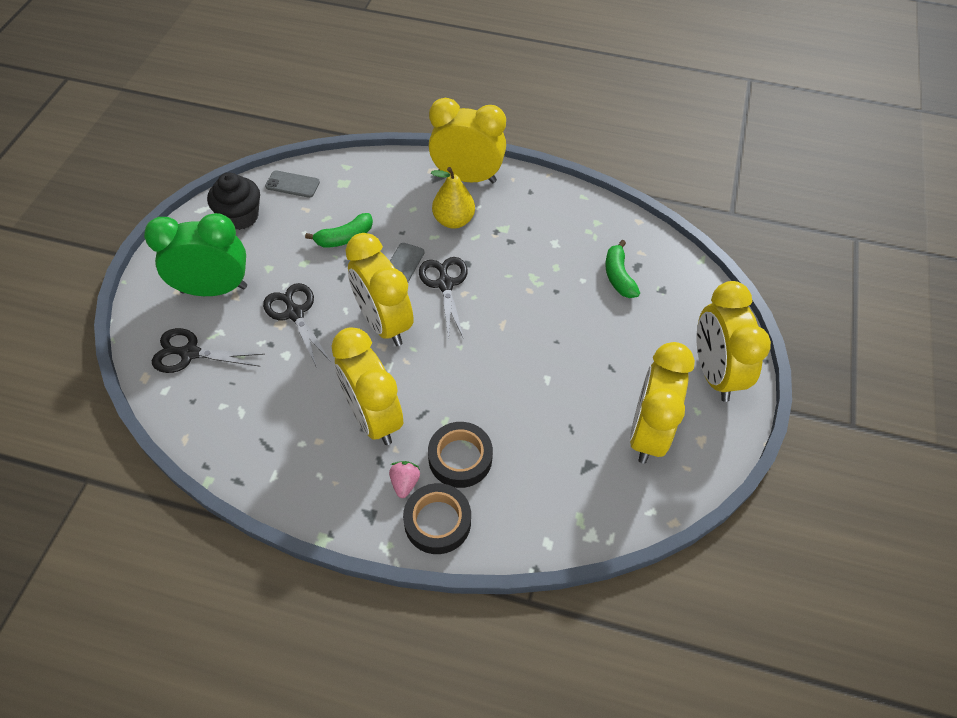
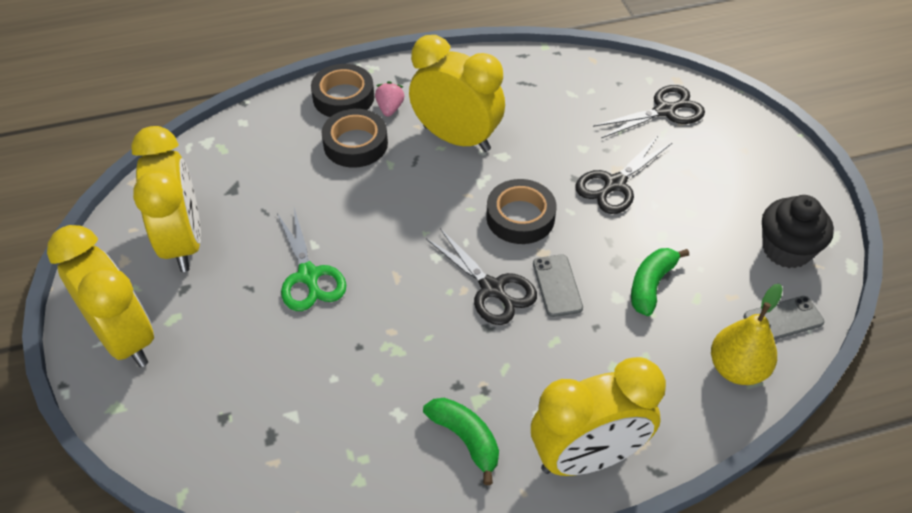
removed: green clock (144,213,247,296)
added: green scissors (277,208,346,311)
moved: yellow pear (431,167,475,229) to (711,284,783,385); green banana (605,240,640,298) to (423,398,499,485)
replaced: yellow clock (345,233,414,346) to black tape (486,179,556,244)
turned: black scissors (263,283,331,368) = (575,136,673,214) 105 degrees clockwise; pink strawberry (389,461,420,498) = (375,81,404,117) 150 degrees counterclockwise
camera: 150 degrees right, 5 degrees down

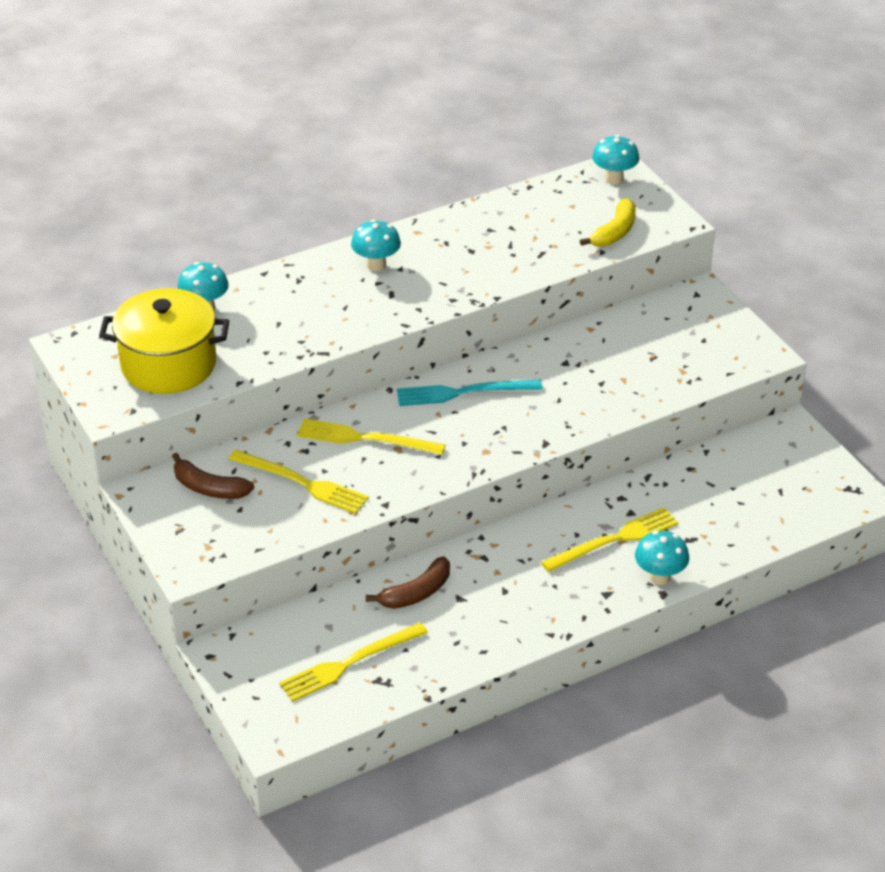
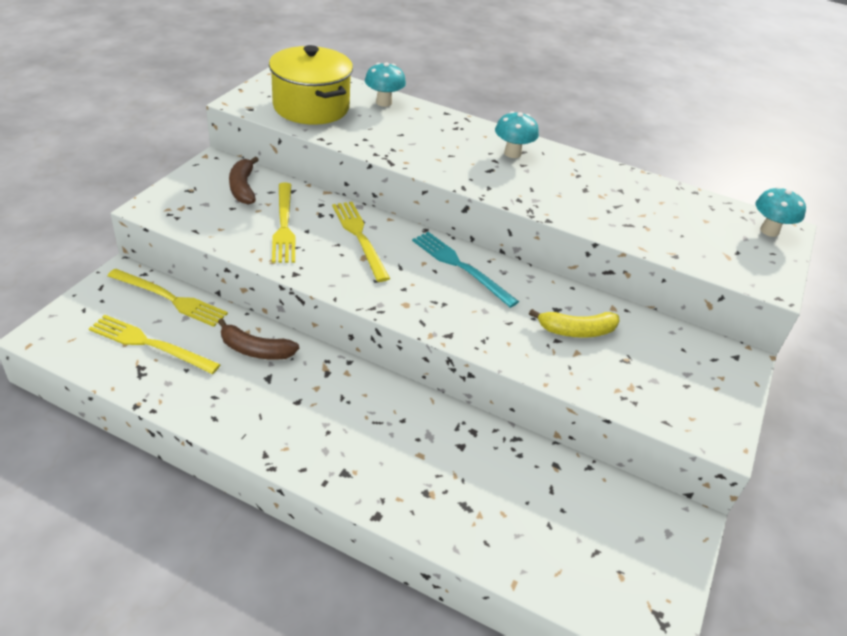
removed: turquoise mushroom (635,531,689,585)
moved: yellow banana (580,198,636,246) to (529,309,620,338); yellow fork (541,507,678,572) to (108,269,228,327)
camera: 50 degrees right, 0 degrees up

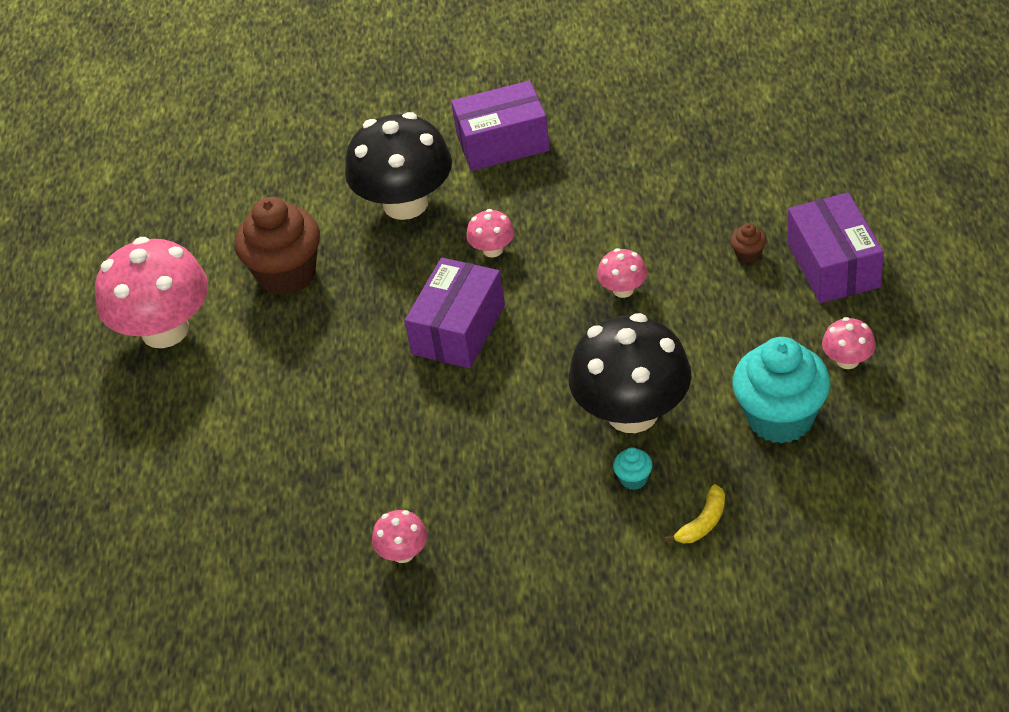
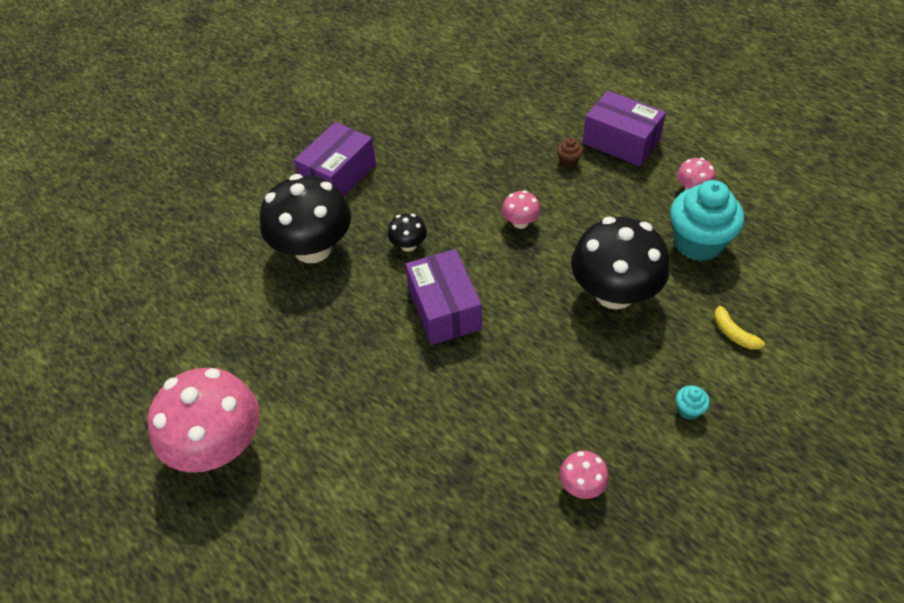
removed: brown cupcake (234,197,320,295)
moved: turquoise cupcake (613,447,653,490) to (676,386,710,420)
recoloured: pink mushroom (466,209,515,258) to black mushroom (388,213,427,252)
turned: yellow banana (664,484,725,544) = (714,300,765,350) 150 degrees clockwise
camera: 45 degrees left, 5 degrees up

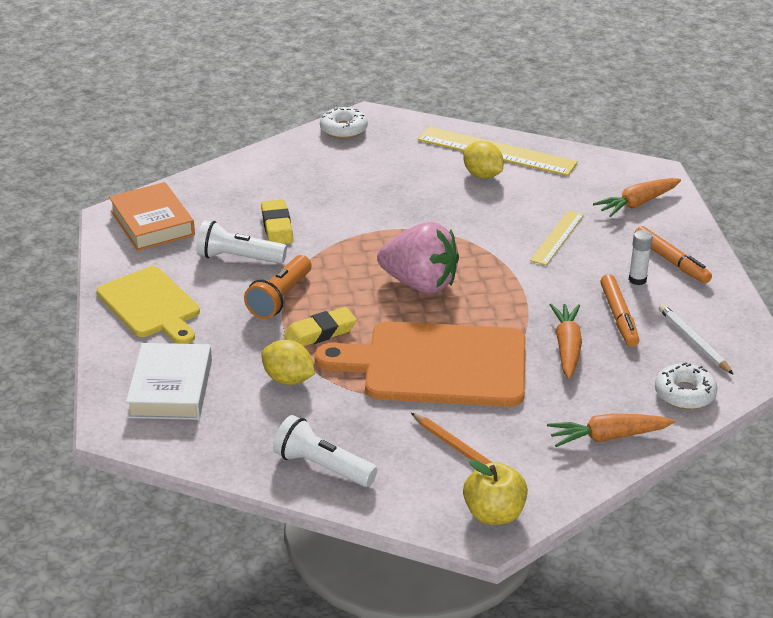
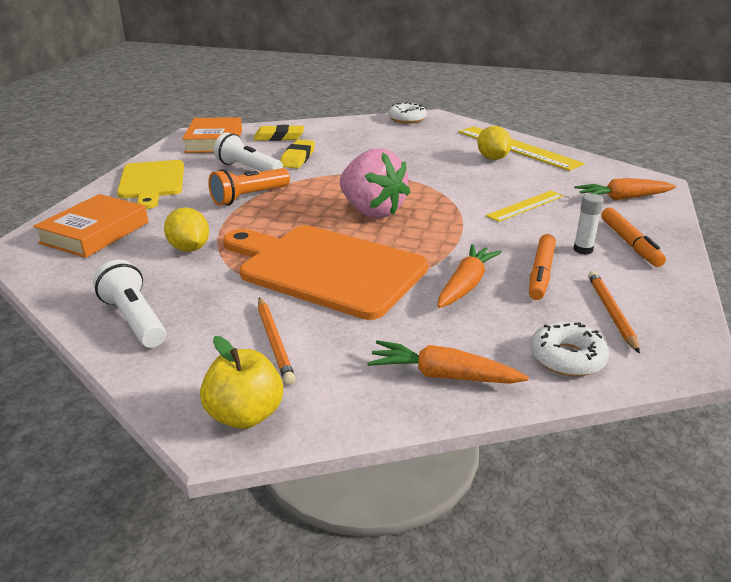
moved: yellow eraser (284,307,357,346) to (253,125,304,141)
recoloured: white pencil (659,304,734,375) to orange pencil (588,271,640,353); white book (126,343,212,420) to orange book (33,194,148,258)
camera: 25 degrees right, 5 degrees down

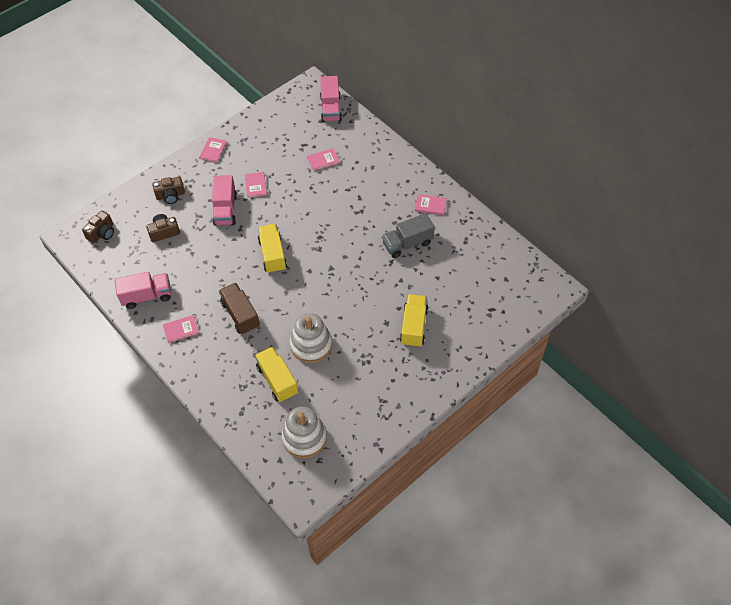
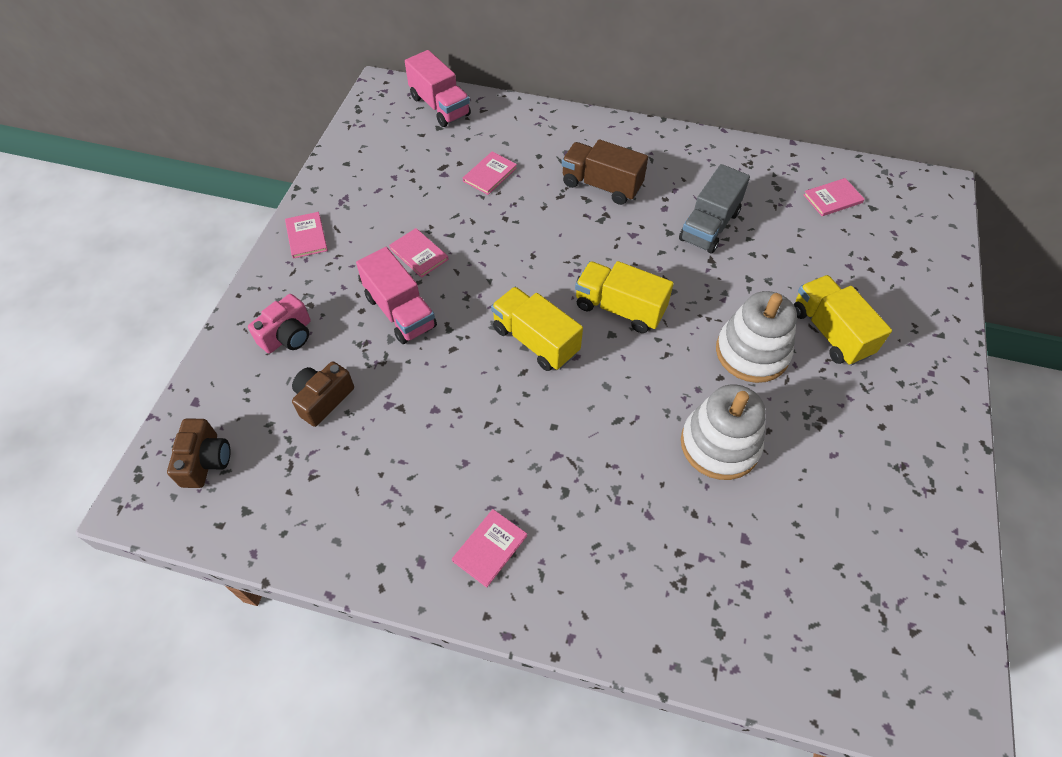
removed: pink truck (115,272,171,309)
moved: pink book (415,194,447,215) to (803,178,865,216); brown truck (219,283,260,334) to (562,139,648,205); yellow truck (255,347,298,402) to (575,261,674,333); white stacking toy (282,407,327,458) to (716,291,797,383)
recoloured: brown camera (152,177,185,204) to pink camera (248,294,311,354)
camera: 35 degrees left, 0 degrees up

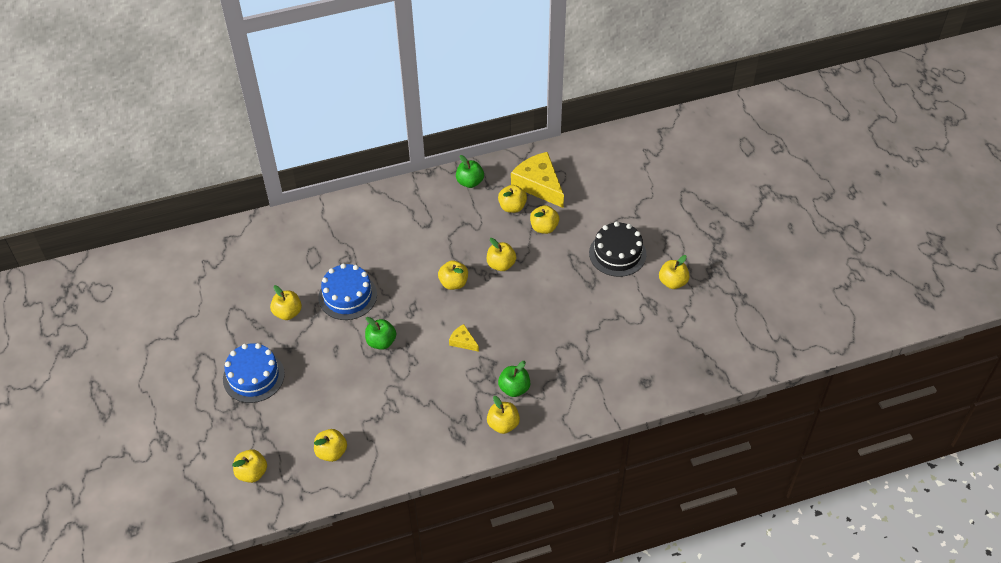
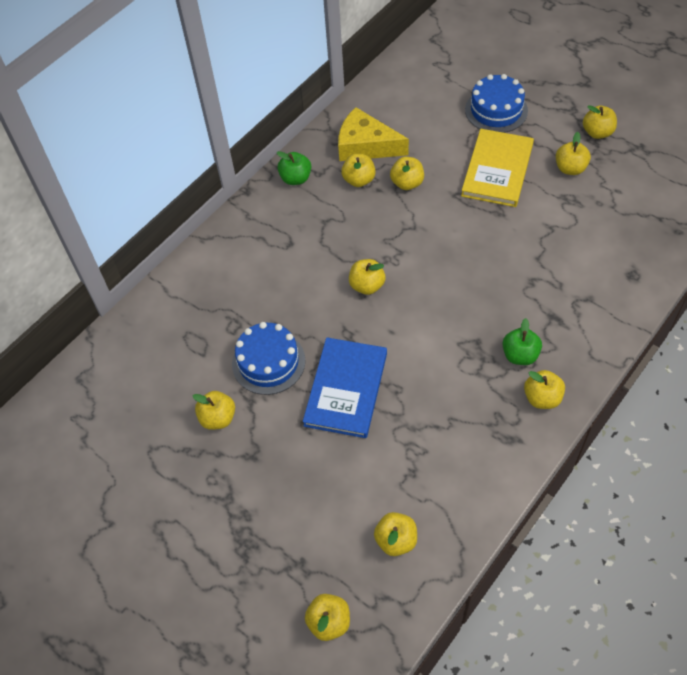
removed: yellow cheese (449,324,479,352)
moved: yellow apple (487,238,516,271) to (583,105,617,139); blue cake (223,343,285,403) to (465,74,528,133)
replaced: black cake (589,221,646,277) to yellow book (461,129,534,207); green apple (365,317,396,350) to blue book (303,337,387,438)
camera: 30 degrees left, 5 degrees up

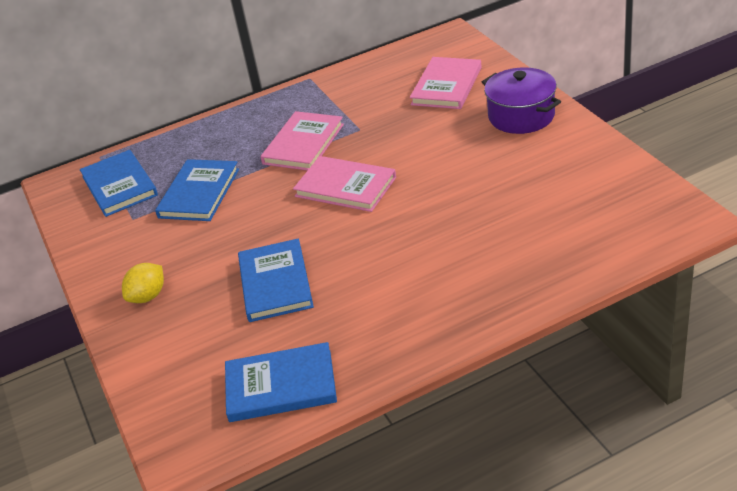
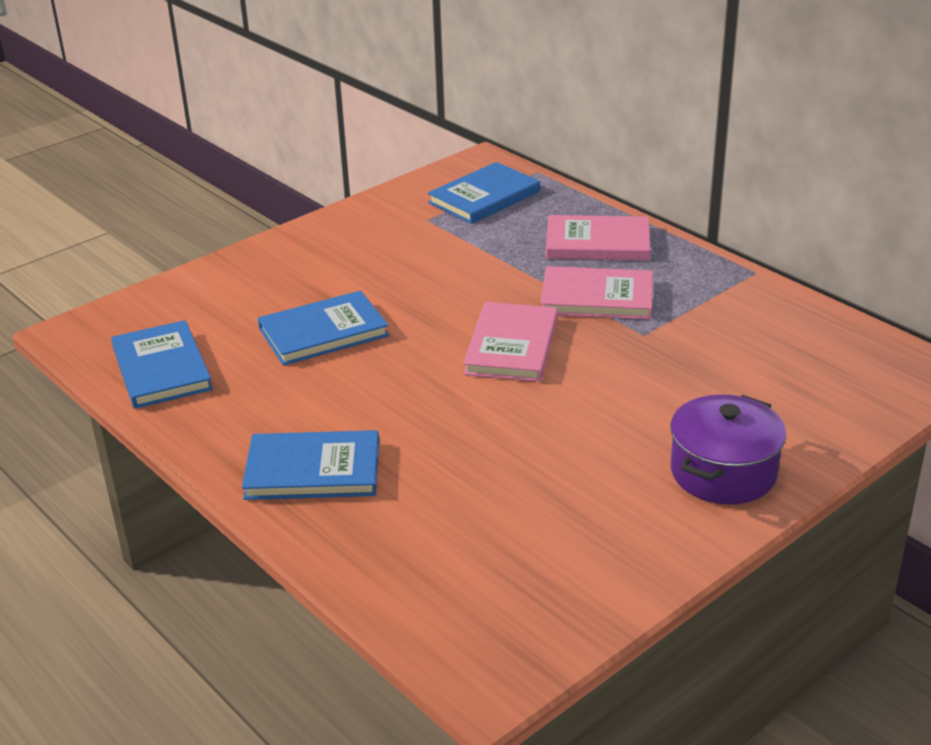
removed: yellow lemon (122,263,164,303)
moved: pink book (410,57,482,109) to (546,215,650,260); blue book (155,159,239,221) to (242,430,379,500)
camera: 70 degrees right, 5 degrees down

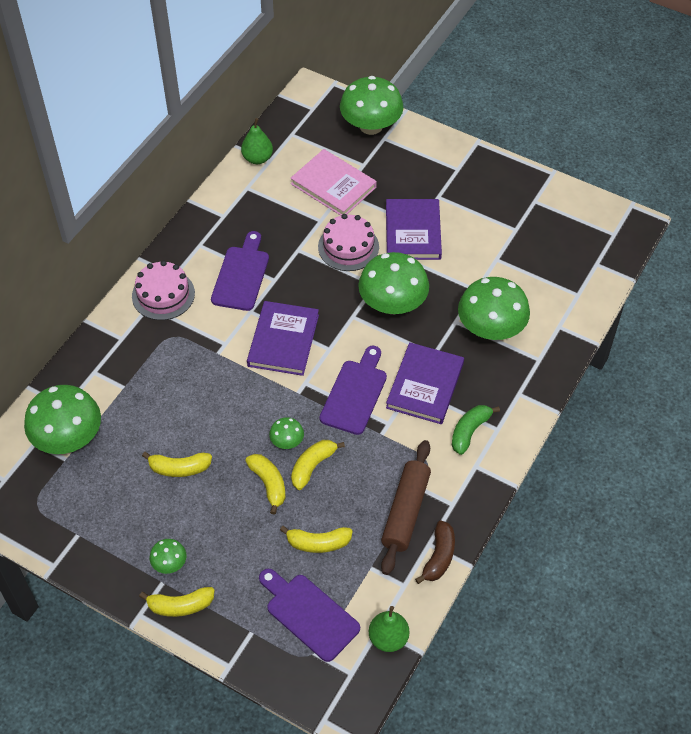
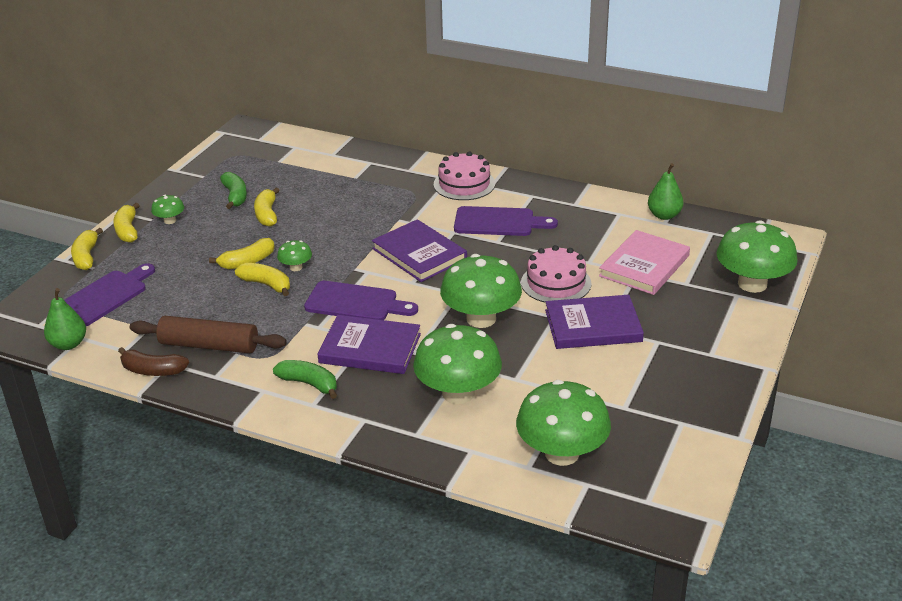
added: green banana (220,172,247,209)
moved: green mushroom (24,385,101,454) to (516,380,611,466); yellow banana (280,526,353,553) to (71,228,103,270)
turned: purple book (247,301,319,376) = (372,219,467,282) 45 degrees clockwise
camera: 85 degrees right, 20 degrees down

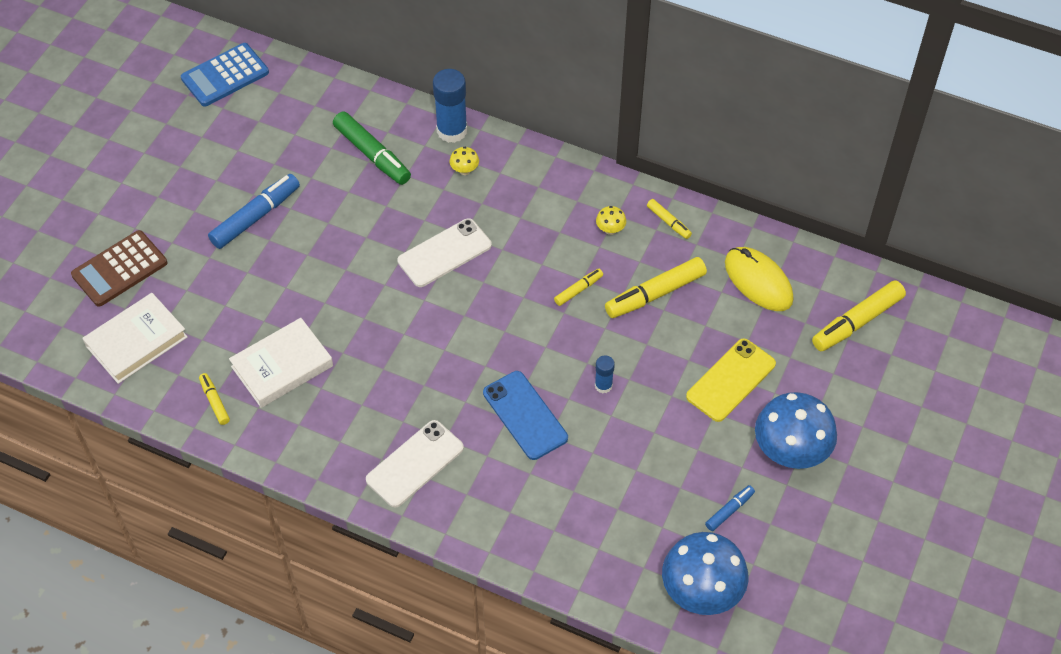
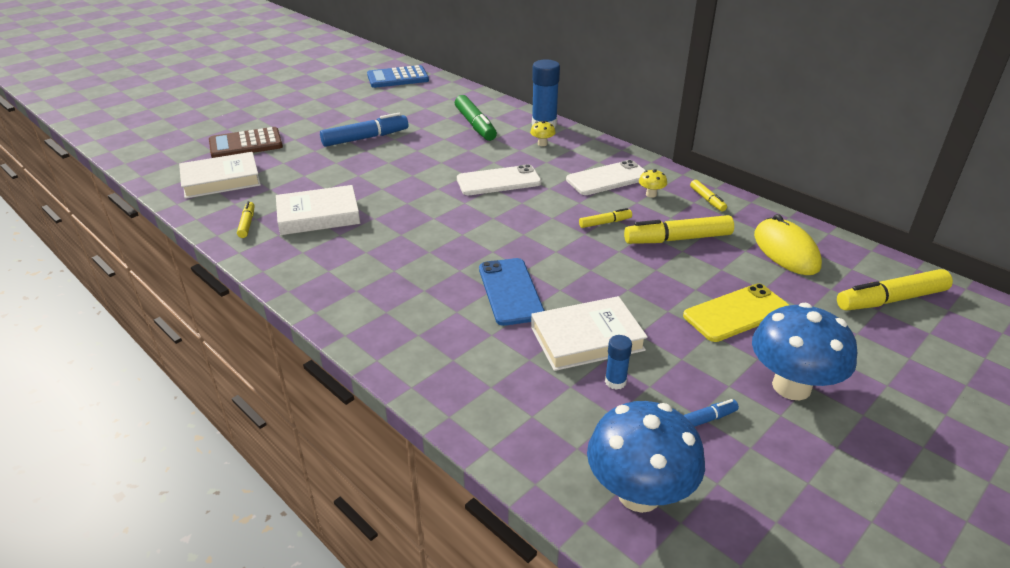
added: white book (531,296,648,371)
moved: blue glue stick (595,355,615,393) to (605,335,632,390); white phone (366,420,464,508) to (566,160,646,195)
camera: 20 degrees right, 20 degrees down

